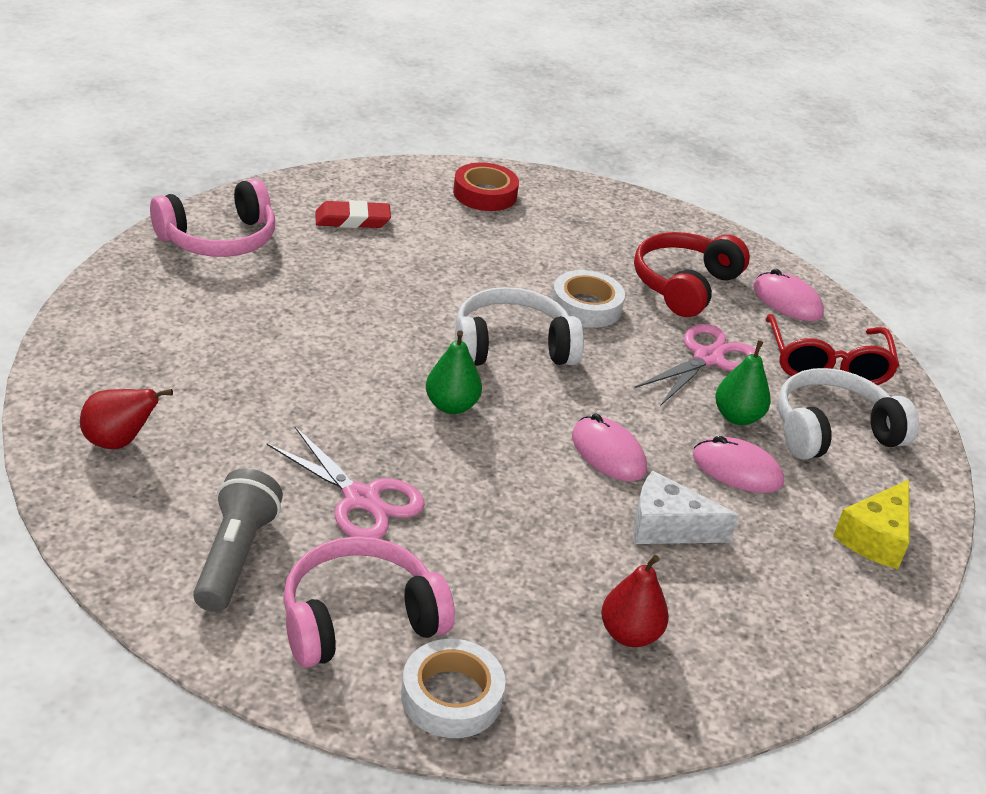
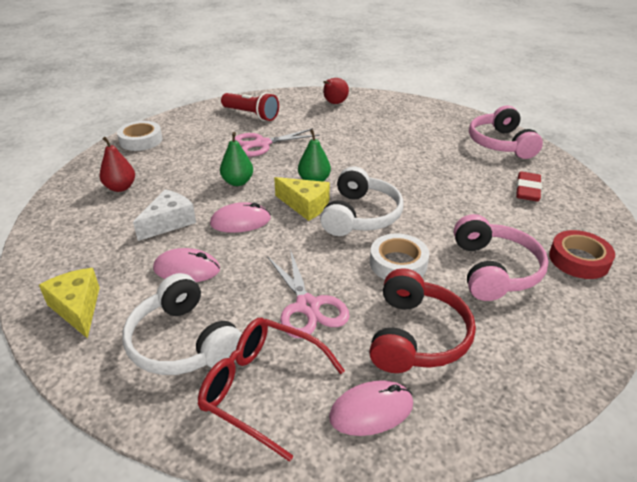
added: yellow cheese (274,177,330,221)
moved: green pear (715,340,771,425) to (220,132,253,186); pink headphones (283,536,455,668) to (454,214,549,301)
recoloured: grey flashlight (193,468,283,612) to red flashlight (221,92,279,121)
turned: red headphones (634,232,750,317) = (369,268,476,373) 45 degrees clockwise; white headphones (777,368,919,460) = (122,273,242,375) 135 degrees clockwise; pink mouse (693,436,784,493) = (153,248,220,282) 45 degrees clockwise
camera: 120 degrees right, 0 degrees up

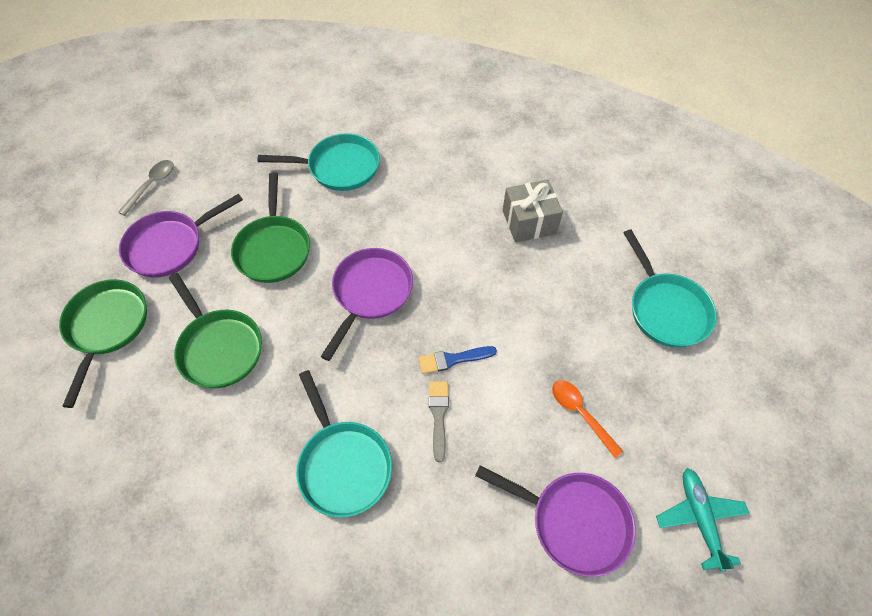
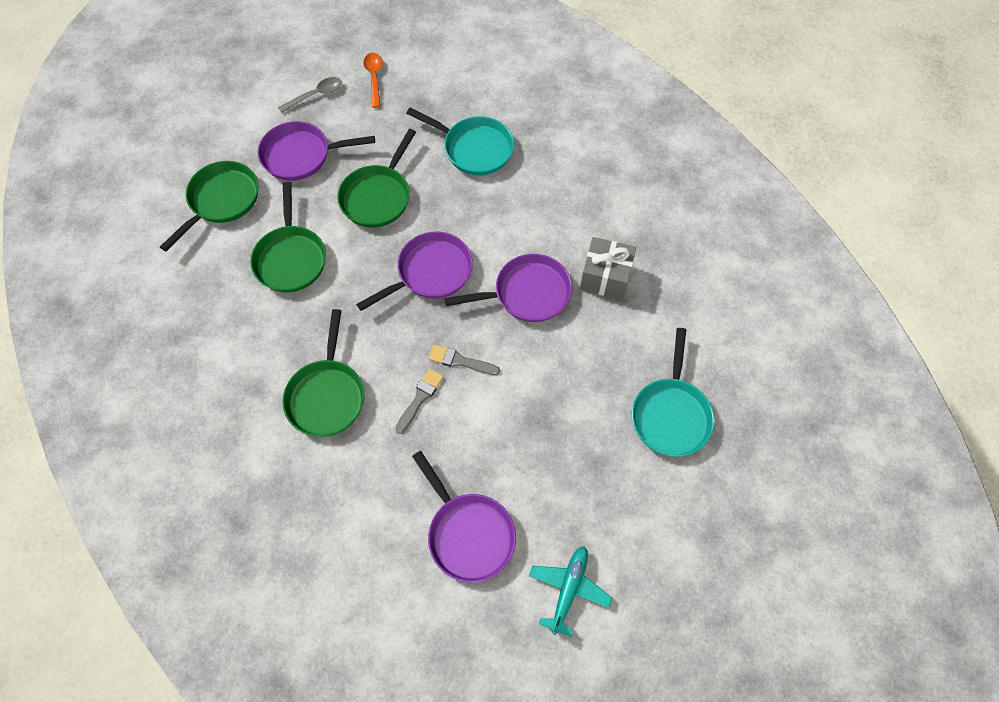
added: purple pan (445,254,572,322)
moved: orange spoon (552,380,623,458) to (364,53,382,108)
recoloured: blue brush (419,346,497,374) to grey brush (429,344,500,375); turquoise pan (296,370,392,518) to green pan (283,309,364,437)
camera: 30 degrees right, 5 degrees up

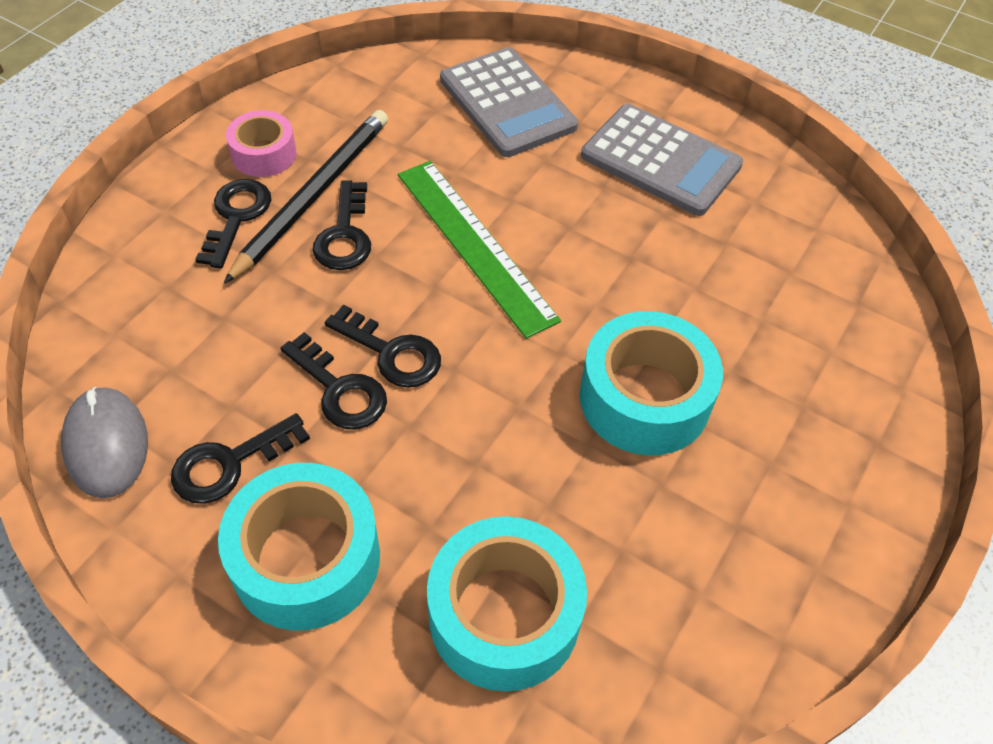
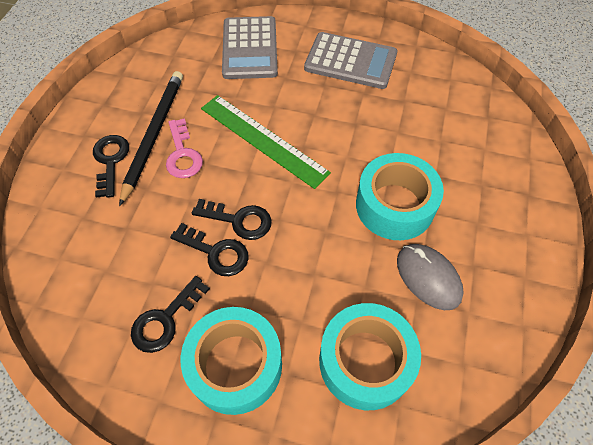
removed: pink tape (226,110,296,177)
moved: grey mouse (61,387,148,498) to (397,244,464,310)
recoloured: black key (313,180,371,270) to pink key (166,118,203,178)
turned: grey calculator (440,47,578,157) = (222,16,278,79) 45 degrees clockwise
camera: 15 degrees left, 5 degrees up

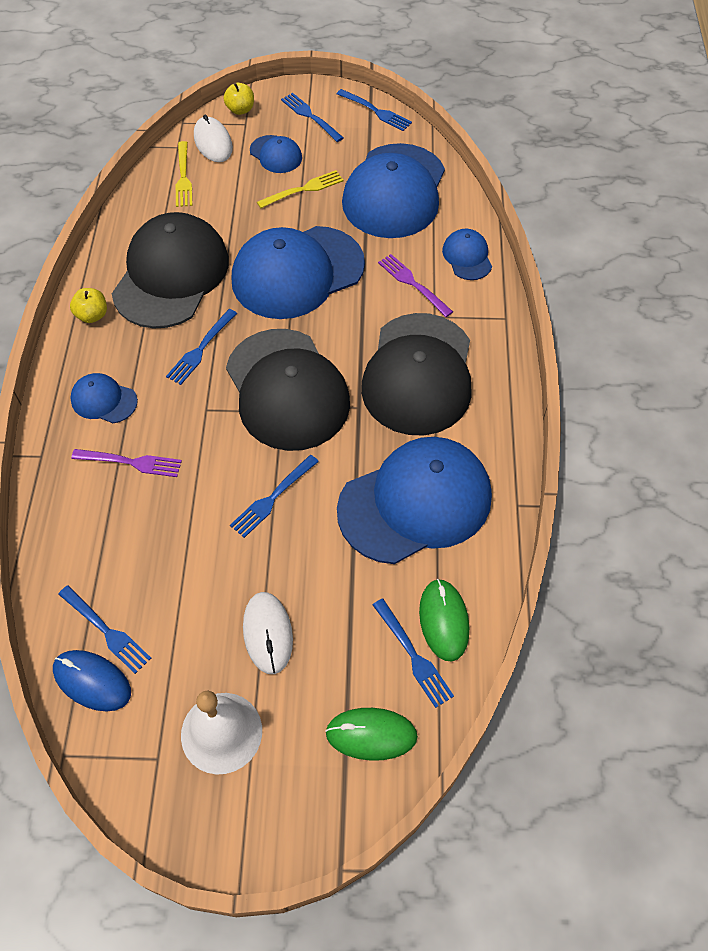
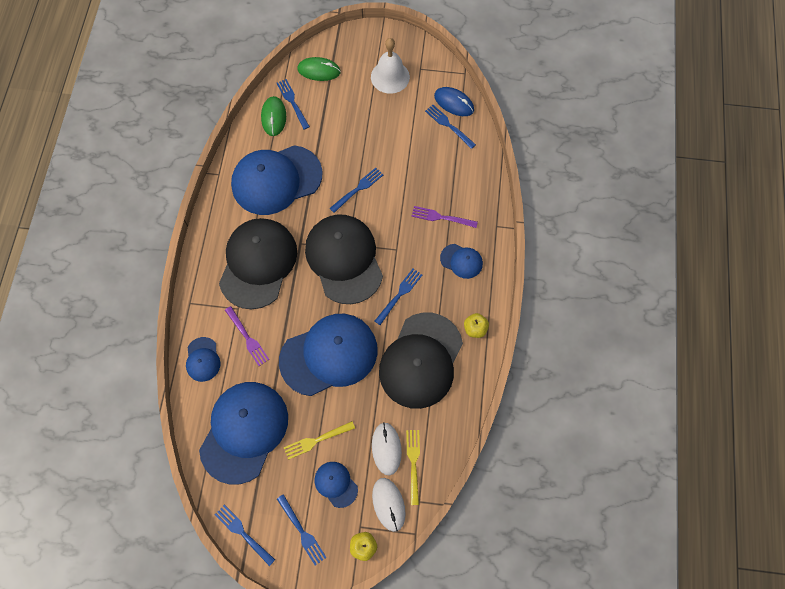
moved: white mouse (243,592,293,674) to (372,422,402,476)
camera: 175 degrees left, 10 degrees up

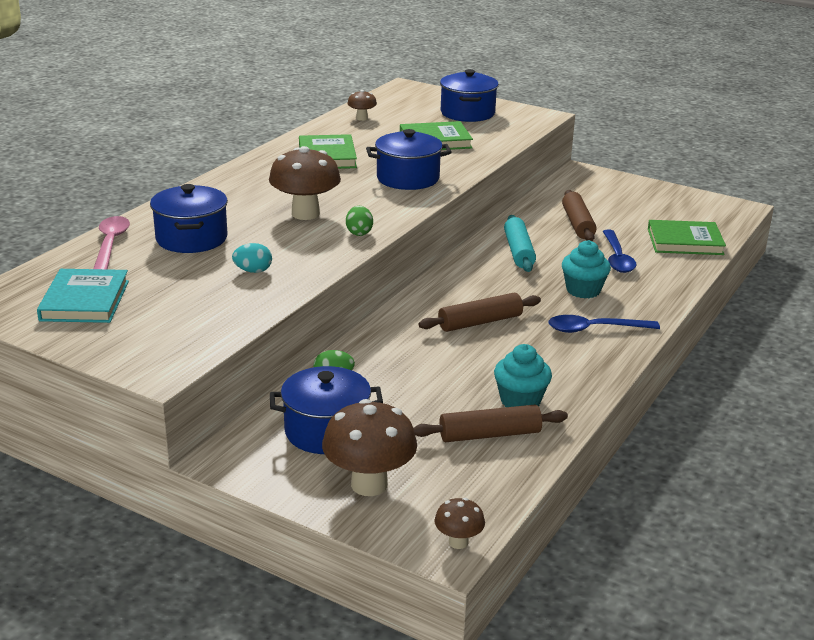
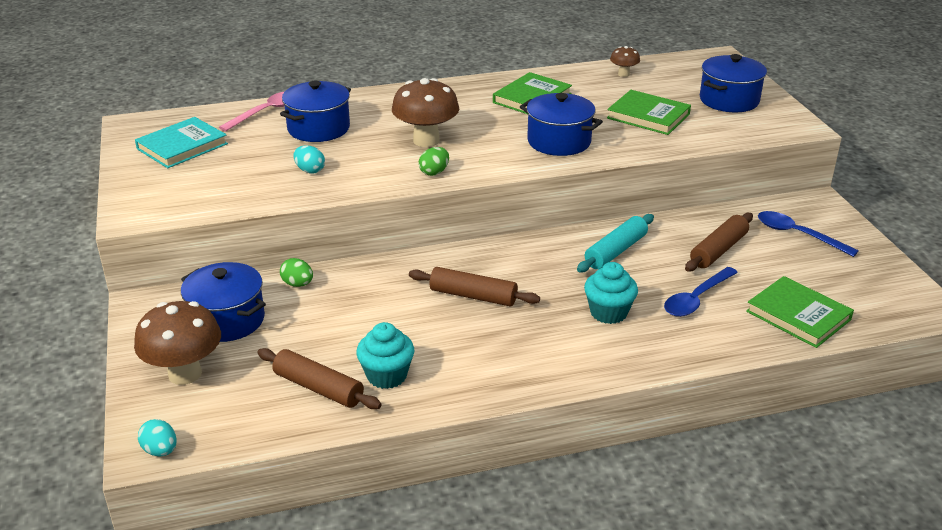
moved: blue spoon (548,315,660,333) to (758,211,859,257)
replaced: brown mushroom (434,498,485,549) to turquoise egg (138,419,177,457)
camera: 45 degrees right, 5 degrees up

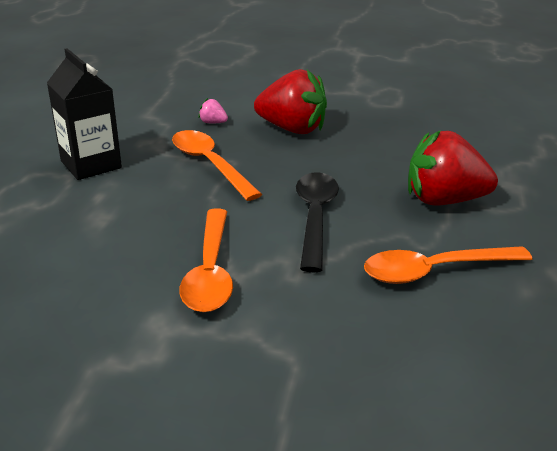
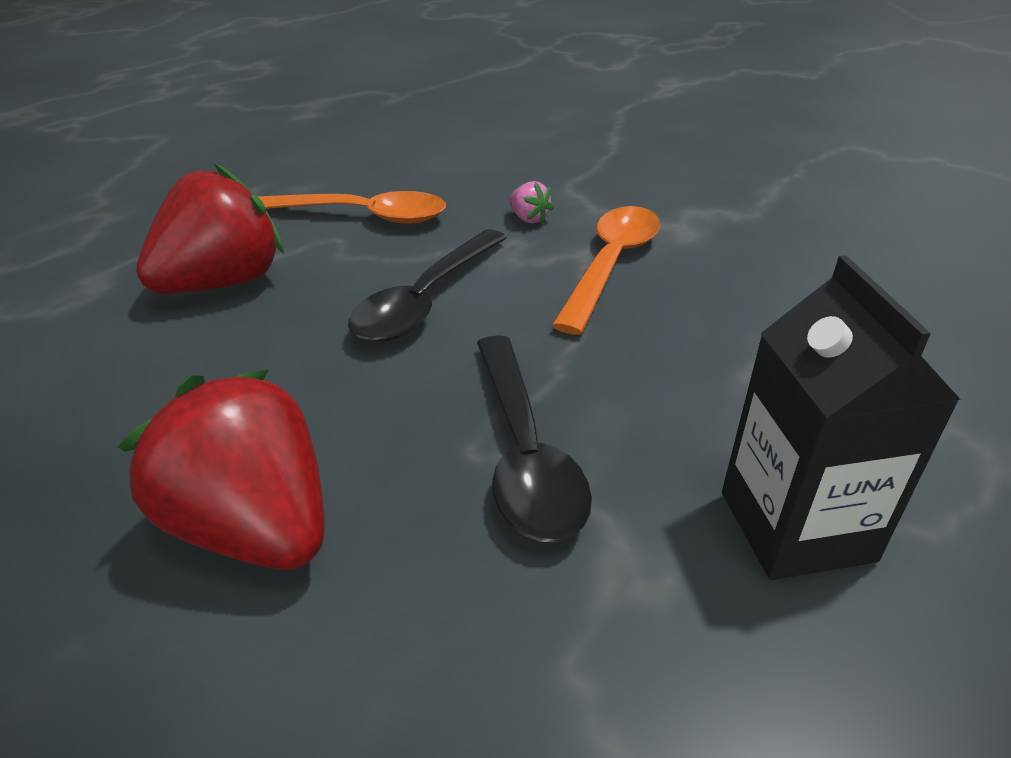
moved: pink strawberry (198,98,228,124) to (509,181,554,224)
recoloured: orange spoon (172,130,262,201) to black spoon (477,335,592,542)
turned: red strawberry (408,130,498,206) = (136,163,284,294) 75 degrees counterclockwise
camera: 155 degrees left, 5 degrees up

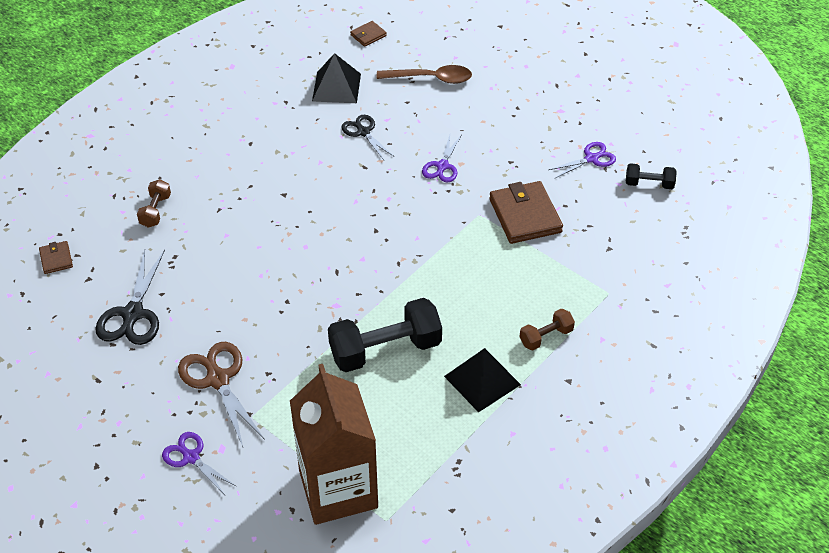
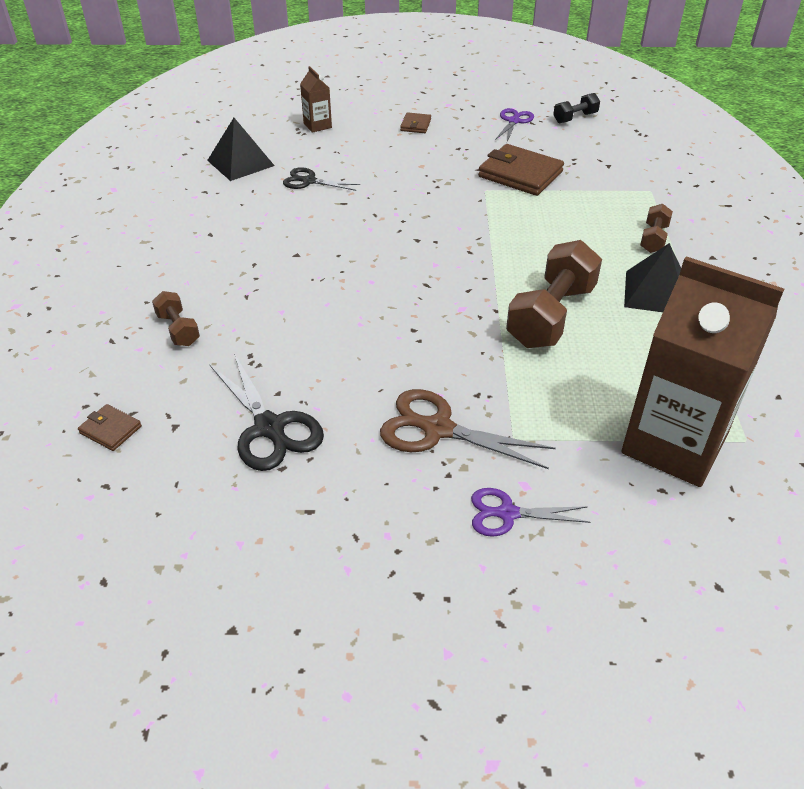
removed: purple scissors (422,134,462,182)
moved: brown wallet (350,21,387,47) to (400,112,431,133)
replaced: brown spoon (377,65,472,84) to brown carton (300,66,332,133)
recoloured: black dumbbell (328,298,442,372) to brown dumbbell (506,240,602,348)
camera: 40 degrees left, 5 degrees down

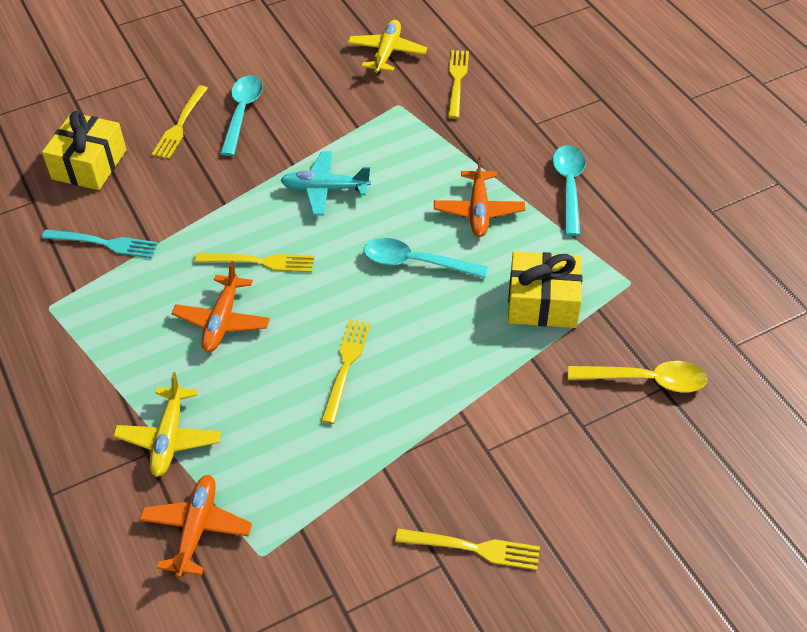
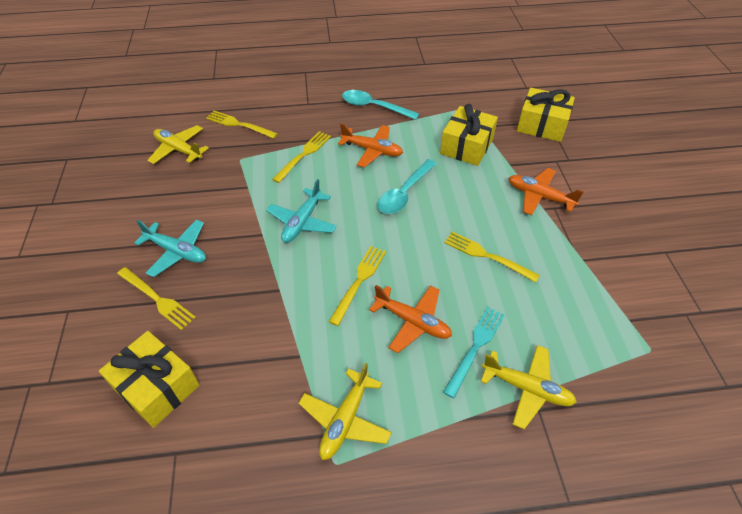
added: yellow plane (299,363,392,460)
moved: turquoise fork (42,230,158,258) to (443,307,505,398); orange plane (139,475,252,578) to (508,168,584,215); yellow fork (395,528,540,570) to (272,131,331,183)
replaced: turquoise spoon (220,75,263,156) to turquoise plane (134,219,206,277); yellow spoon (568,361,708,393) to yellow gift (517,88,575,142)
camera: 70 degrees left, 0 degrees up

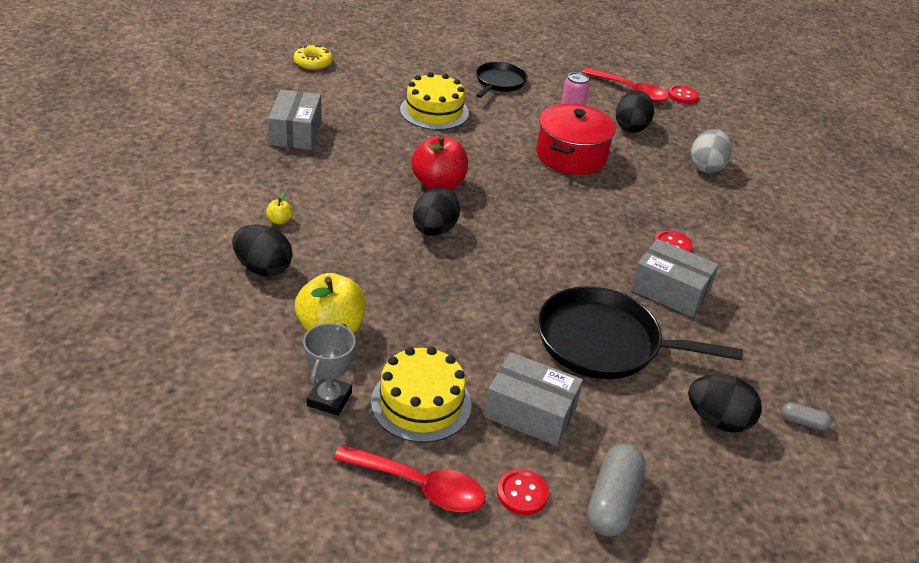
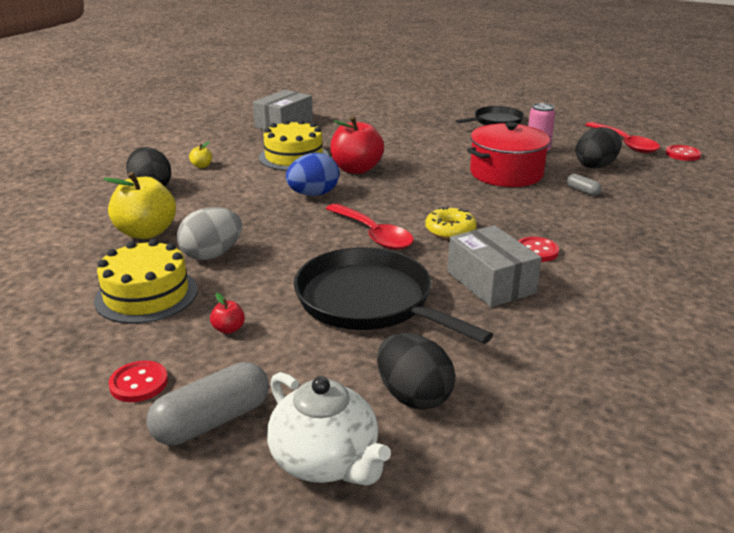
removed: grey trophy (303,323,356,416)
added: white teapot (267,372,391,486)
moved: yellow donut (294,45,333,70) to (425,207,477,239); yellow cake (400,72,469,130) to (259,120,329,171); grey egg (691,129,732,173) to (177,207,242,260); grey capsule (781,403,832,430) to (567,174,602,196); red spoon (334,445,486,512) to (326,203,414,250)
replaced: grey box (484,352,583,446) to red apple (210,293,245,334)
recoloured: black egg (413,188,460,236) to blue egg (286,153,339,196)
camera: 35 degrees right, 10 degrees down

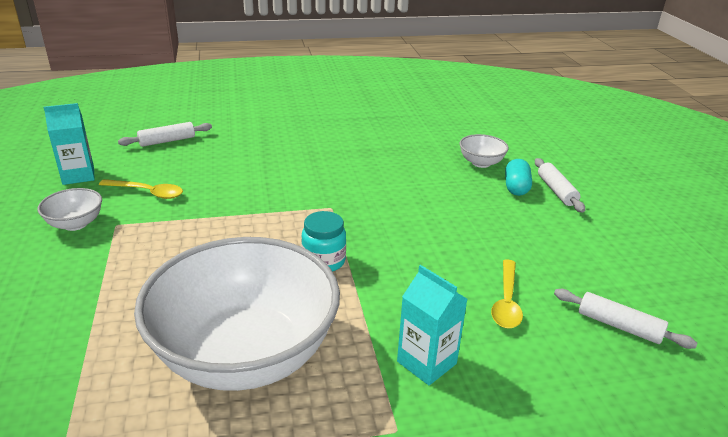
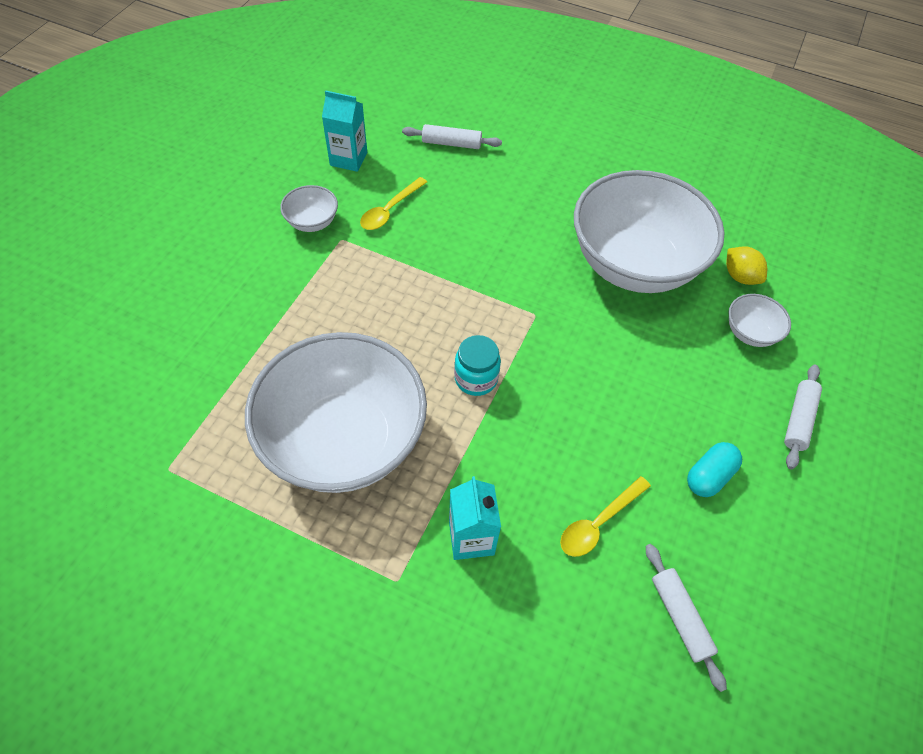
added: white bowl (574,170,725,293); yellow lemon (726,246,767,285)
moved: turquoise capsule (505,159,532,196) to (687,442,742,497)
turned: yellow spoon (99,179,183,199) = (360,177,427,230) 75 degrees clockwise
camera: 35 degrees right, 25 degrees up

